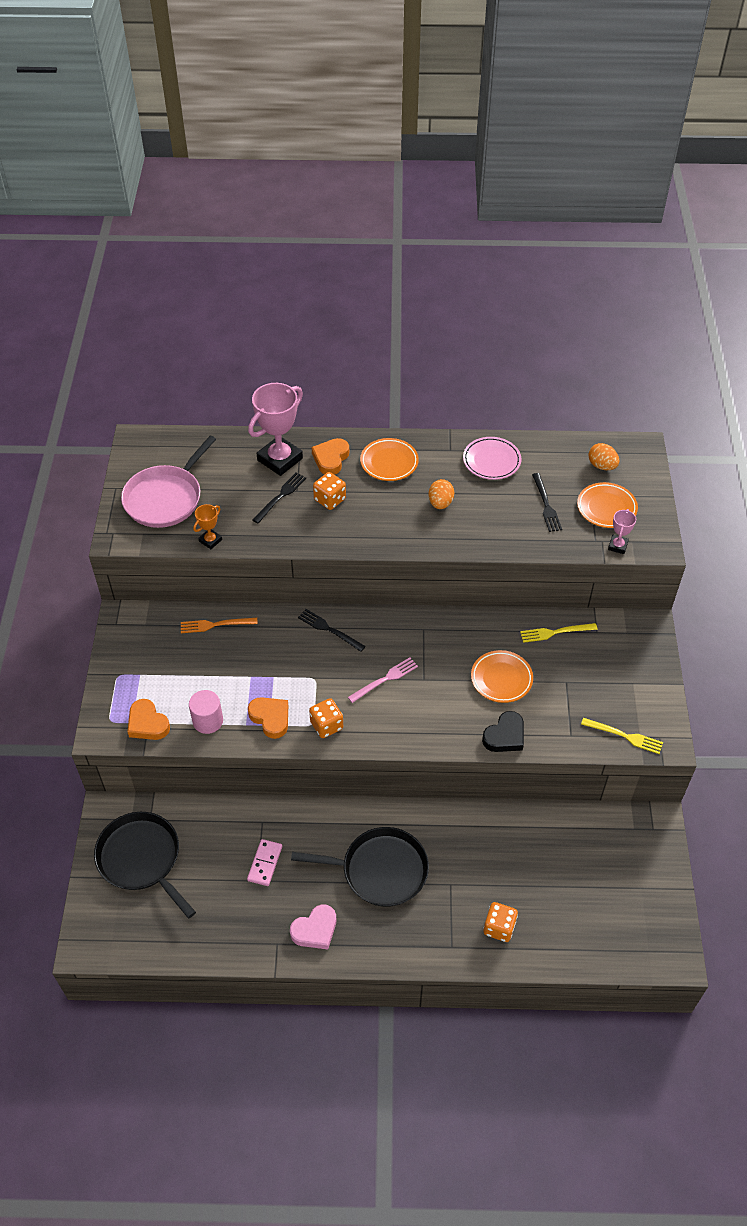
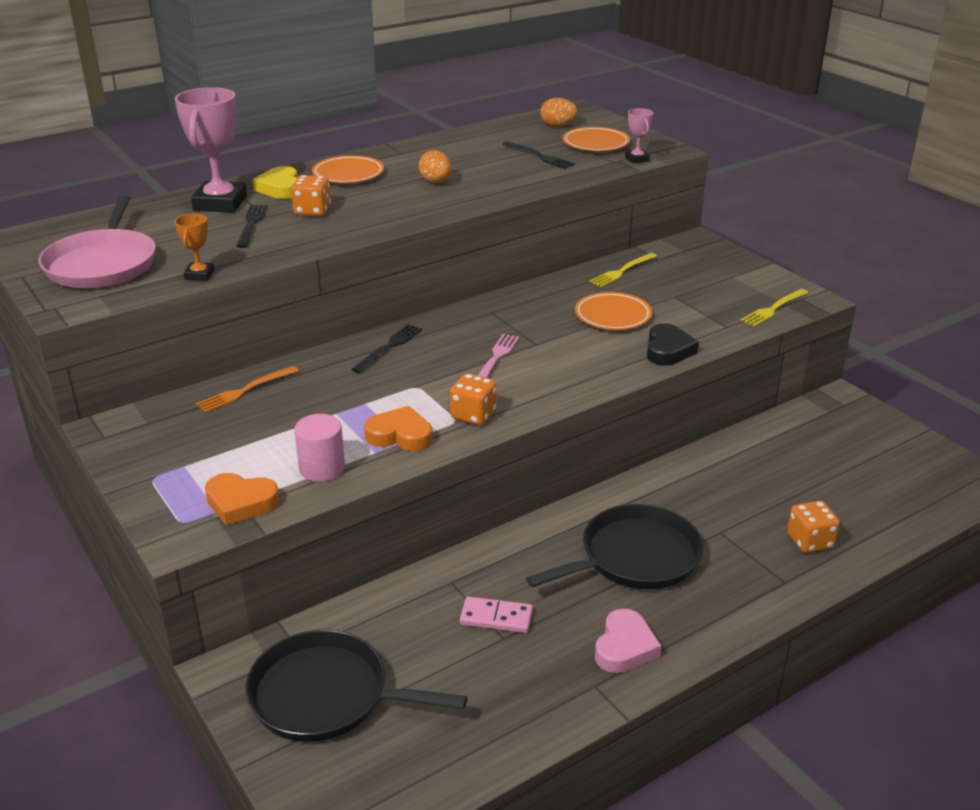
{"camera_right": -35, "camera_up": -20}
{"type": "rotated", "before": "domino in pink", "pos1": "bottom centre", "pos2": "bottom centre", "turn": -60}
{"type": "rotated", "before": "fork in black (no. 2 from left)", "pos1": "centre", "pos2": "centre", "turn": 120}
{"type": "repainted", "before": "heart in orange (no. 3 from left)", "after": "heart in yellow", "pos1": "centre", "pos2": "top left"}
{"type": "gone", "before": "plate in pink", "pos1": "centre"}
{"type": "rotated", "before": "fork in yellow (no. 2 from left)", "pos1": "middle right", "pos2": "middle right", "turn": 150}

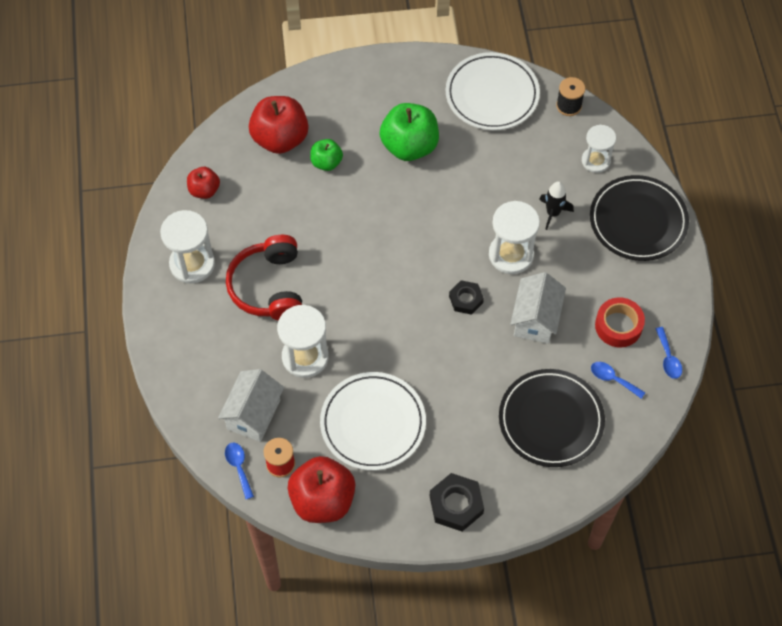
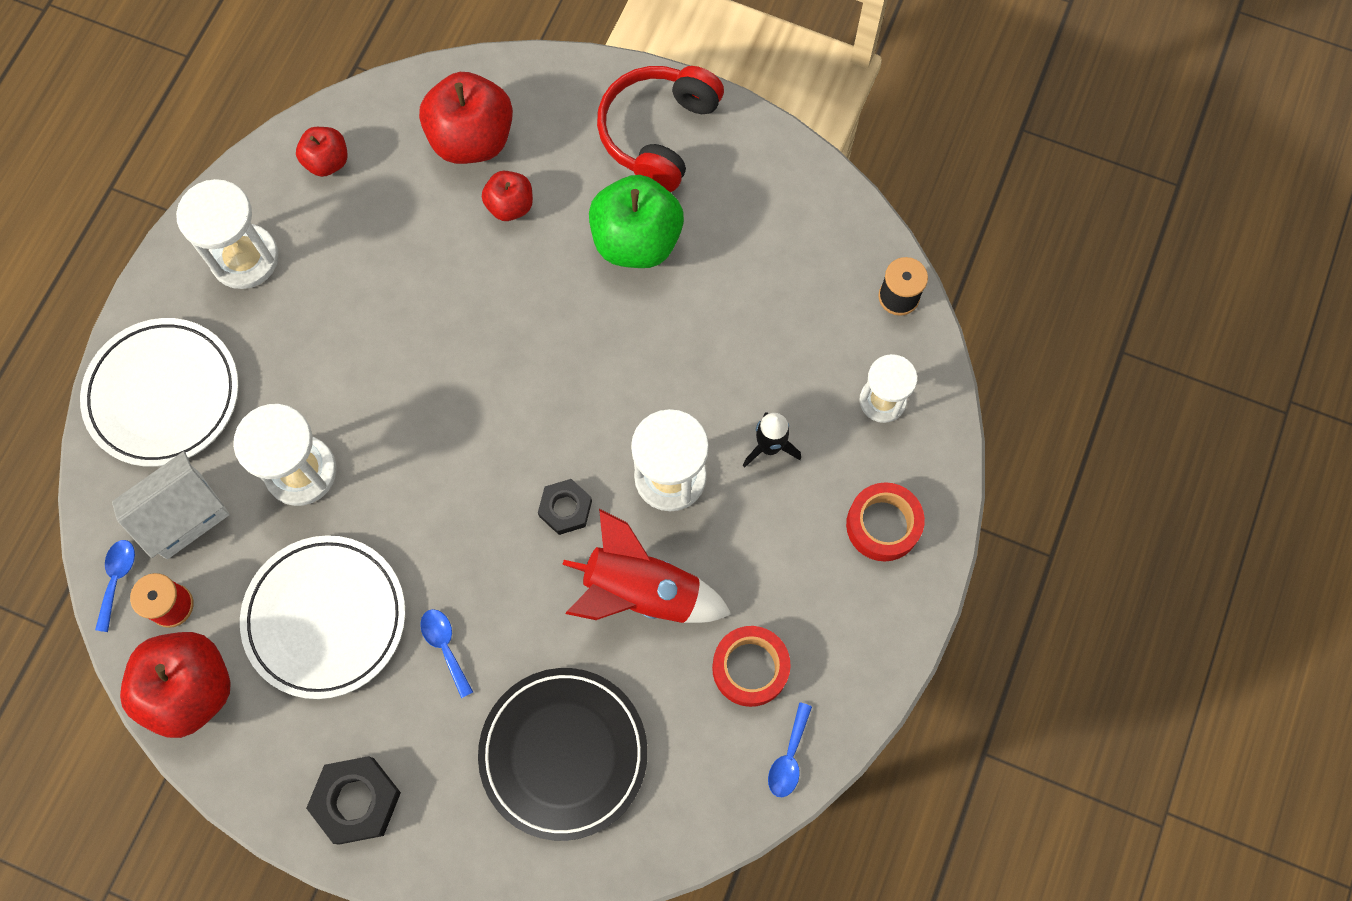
{"camera_right": 30, "camera_up": 10}
{"type": "shifted", "before": "headphones in red", "pos1": "centre", "pos2": "top centre"}
{"type": "repainted", "before": "apple in green (no. 1 from left)", "after": "apple in red (no. 4 from left)", "pos1": "top centre", "pos2": "top centre"}
{"type": "shifted", "before": "plate in white (no. 2 from left in the first image)", "after": "plate in white (no. 1 from left)", "pos1": "top centre", "pos2": "middle left"}
{"type": "swapped", "before": "house in white (no. 2 from left)", "after": "rocket in red", "pos1": "middle right", "pos2": "centre"}
{"type": "swapped", "before": "plate in black (no. 2 from left)", "after": "tape in red (no. 2 from left)", "pos1": "middle right", "pos2": "centre"}
{"type": "shifted", "before": "spoon in blue (no. 2 from left)", "pos1": "middle right", "pos2": "bottom left"}

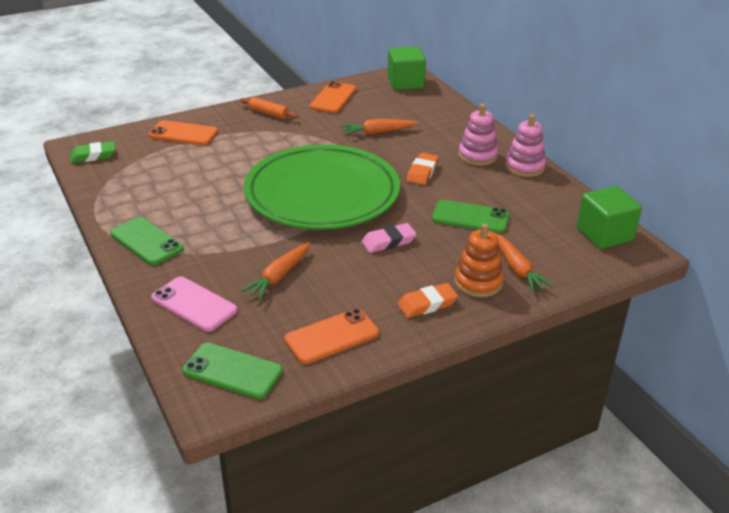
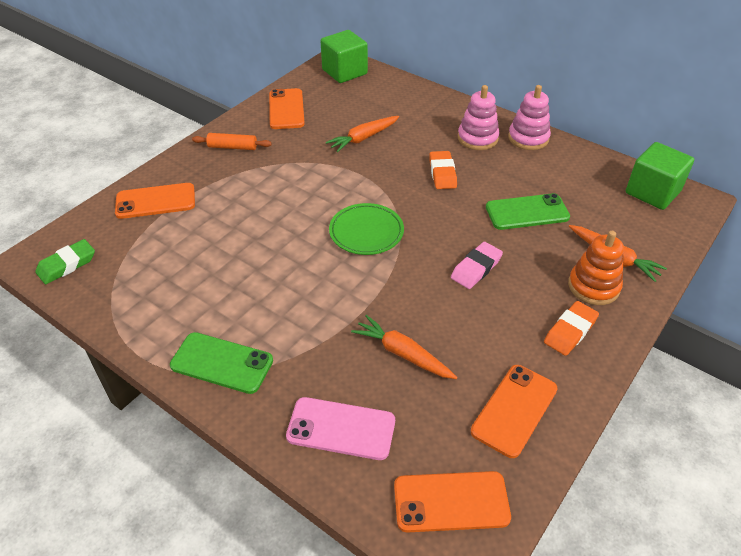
{"camera_right": -25, "camera_up": 10}
{"type": "repainted", "before": "phone in green (no. 2 from left)", "after": "phone in orange (no. 3 from left)", "pos1": "bottom left", "pos2": "bottom centre"}
{"type": "rotated", "before": "carrot in orange (no. 1 from left in the first image)", "pos1": "centre", "pos2": "centre", "turn": 120}
{"type": "scaled", "before": "plate in green", "pos1": "centre", "pos2": "centre", "scale": 0.43}

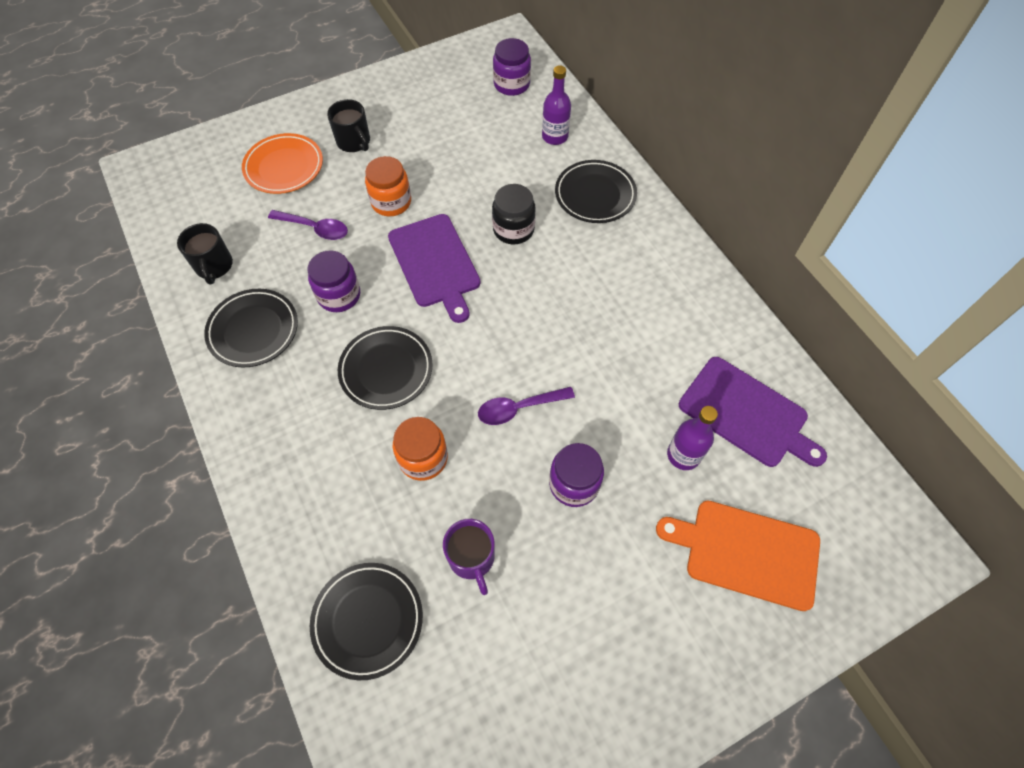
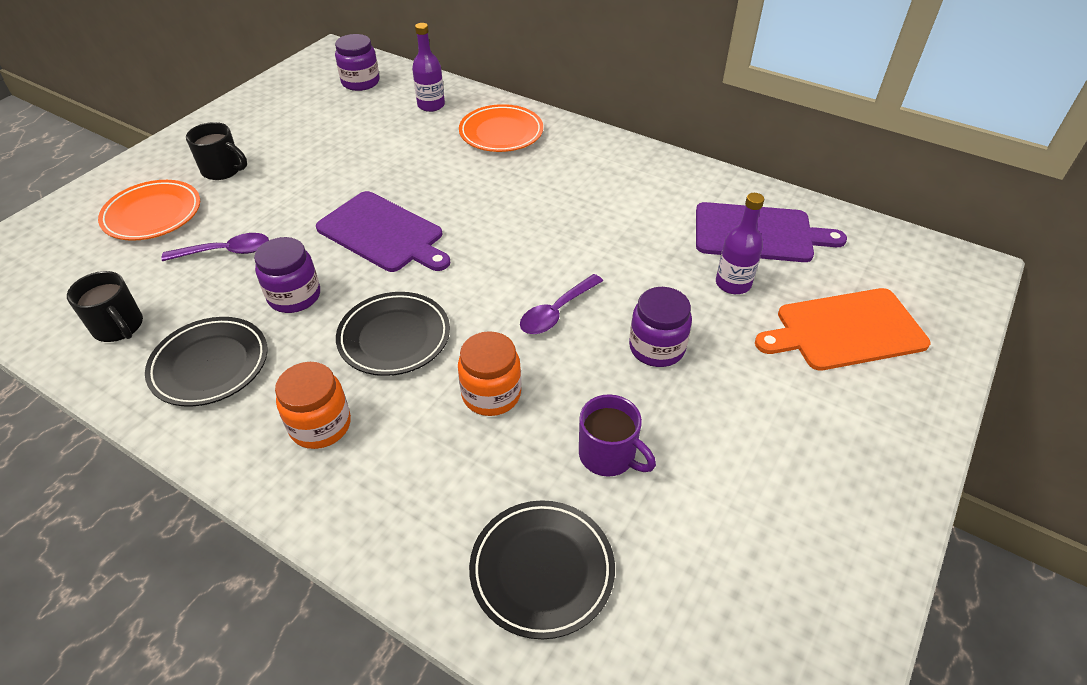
{"camera_right": -30, "camera_up": -15}
{"type": "shifted", "before": "jar in orange (no. 1 from left)", "pos1": "top centre", "pos2": "middle left"}
{"type": "gone", "before": "jar in black", "pos1": "top centre"}
{"type": "repainted", "before": "plate in black (no. 4 from left)", "after": "plate in orange (no. 2 from left)", "pos1": "top centre", "pos2": "top centre"}

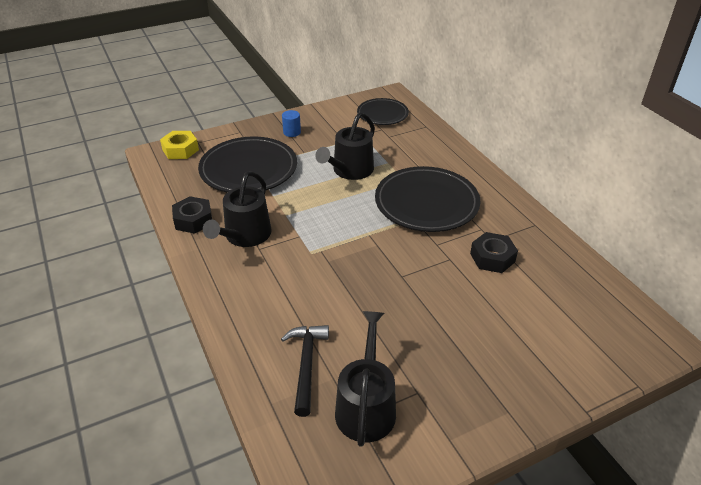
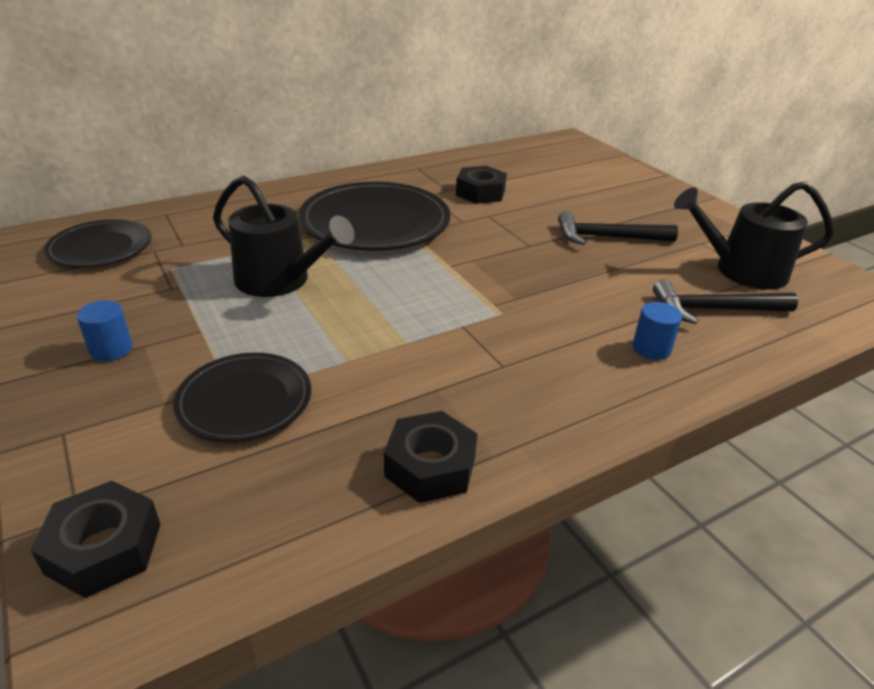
{"camera_right": -95, "camera_up": -5}
{"type": "repainted", "before": "nut in yellow", "after": "nut in black (no. 1 from left)", "pos1": "top left", "pos2": "bottom left"}
{"type": "scaled", "before": "plate in black (no. 1 from left in the first image)", "pos1": "centre", "pos2": "middle left", "scale": 0.6}
{"type": "gone", "before": "watering can in black (no. 1 from left)", "pos1": "centre"}
{"type": "new", "after": "hammer in black (no. 1 from left)", "pos2": "top right"}
{"type": "new", "after": "cylinder in blue (no. 2 from left)", "pos2": "middle right"}

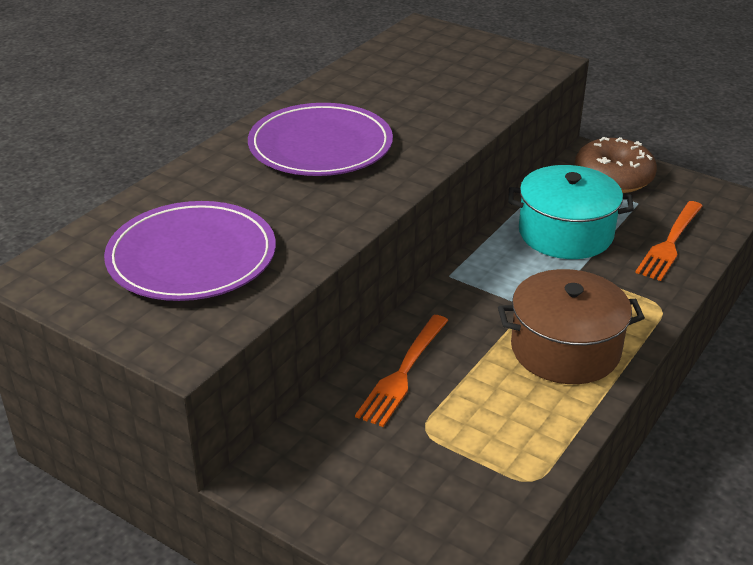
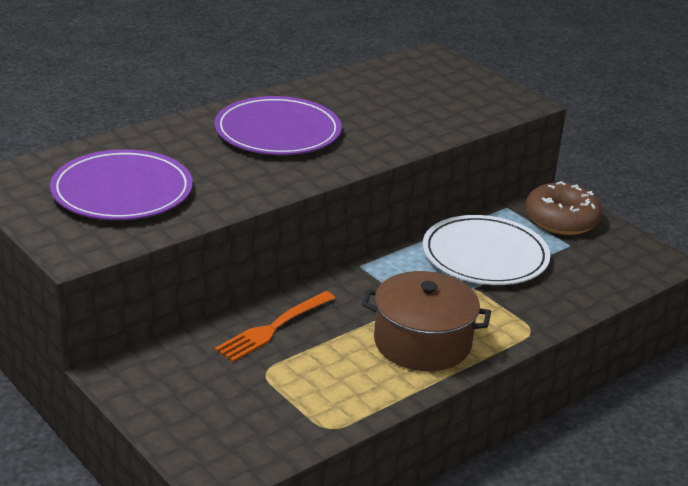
{"camera_right": 15, "camera_up": -5}
{"type": "swapped", "before": "pot in turquoise", "after": "plate in white", "pos1": "middle right", "pos2": "middle right"}
{"type": "gone", "before": "fork in orange (no. 2 from left)", "pos1": "middle right"}

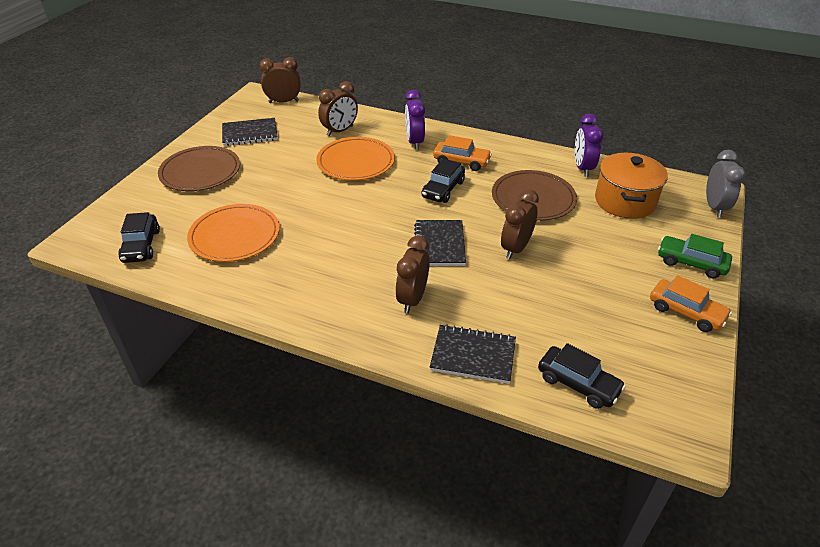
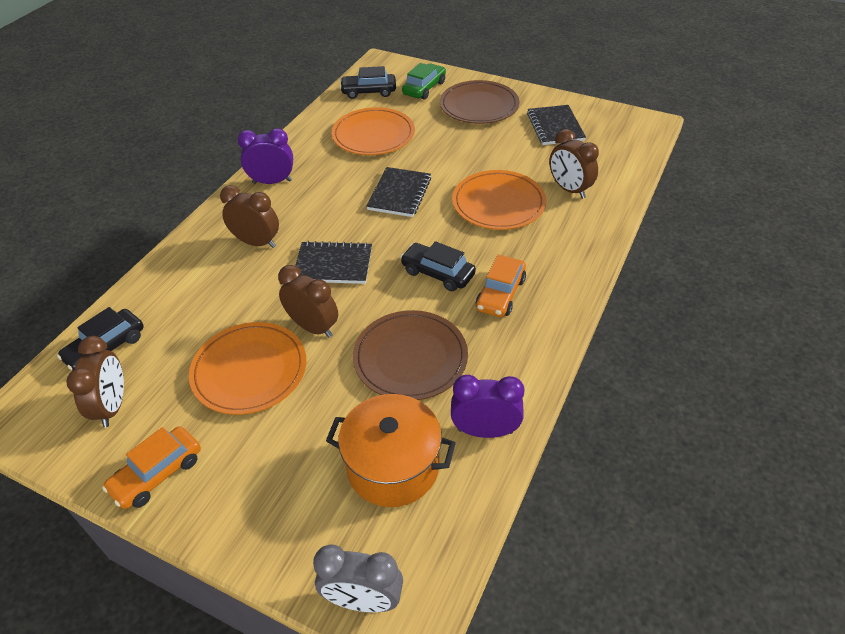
{"camera_right": 95, "camera_up": 5}
{"type": "shifted", "before": "clock in brown (no. 1 from left)", "pos1": "top centre", "pos2": "middle left"}
{"type": "shifted", "before": "clock in purple (no. 1 from left)", "pos1": "top centre", "pos2": "top left"}
{"type": "shifted", "before": "notebook in black (no. 3 from left in the first image)", "after": "notebook in black (no. 2 from left)", "pos1": "centre", "pos2": "top centre"}
{"type": "shifted", "before": "car in green", "pos1": "middle right", "pos2": "top centre"}
{"type": "new", "after": "plate in orange (no. 1 from left)", "pos2": "middle left"}

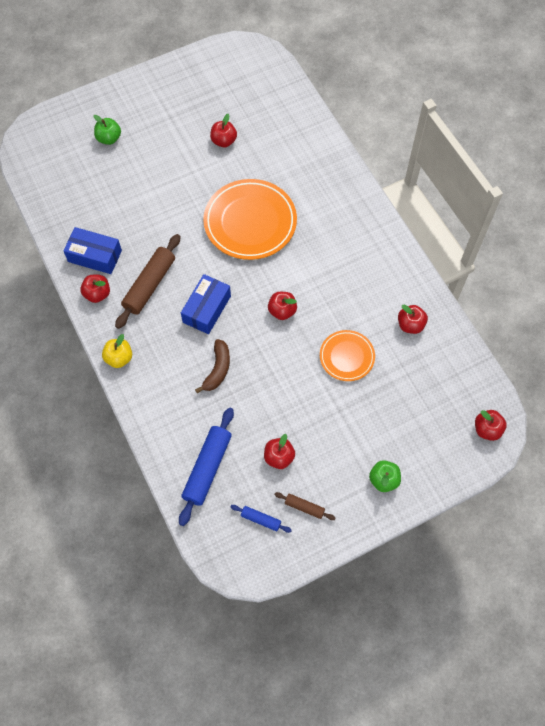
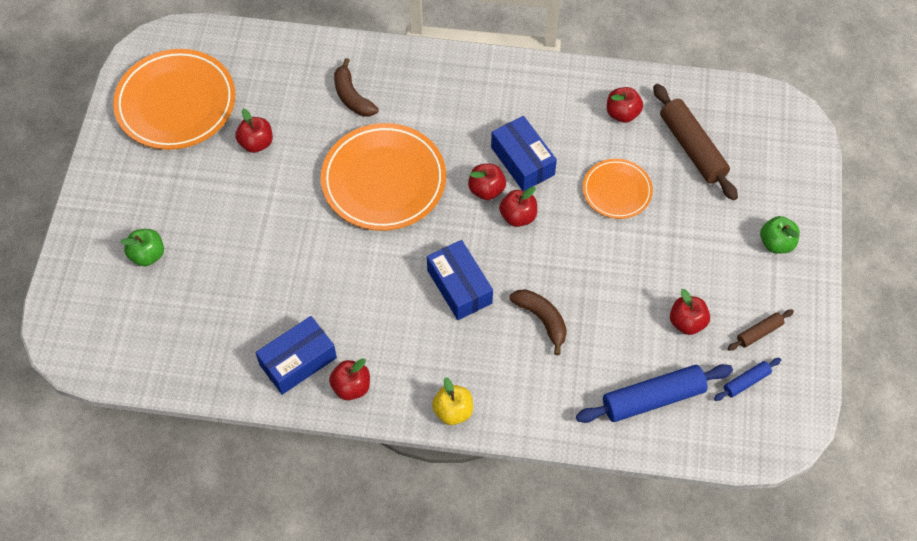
{"camera_right": -55, "camera_up": -5}
{"type": "shifted", "before": "rolling pin in brown (no. 1 from left)", "pos1": "middle left", "pos2": "top right"}
{"type": "rotated", "before": "rolling pin in blue (no. 1 from left)", "pos1": "centre", "pos2": "bottom right", "turn": -75}
{"type": "shifted", "before": "apple in red (no. 6 from left in the first image)", "after": "apple in red (no. 3 from left)", "pos1": "middle right", "pos2": "centre"}
{"type": "new", "after": "plate in orange (no. 1 from left)", "pos2": "top left"}
{"type": "new", "after": "banana in brown (no. 1 from left)", "pos2": "top centre"}
{"type": "new", "after": "box in blue (no. 3 from left)", "pos2": "top centre"}

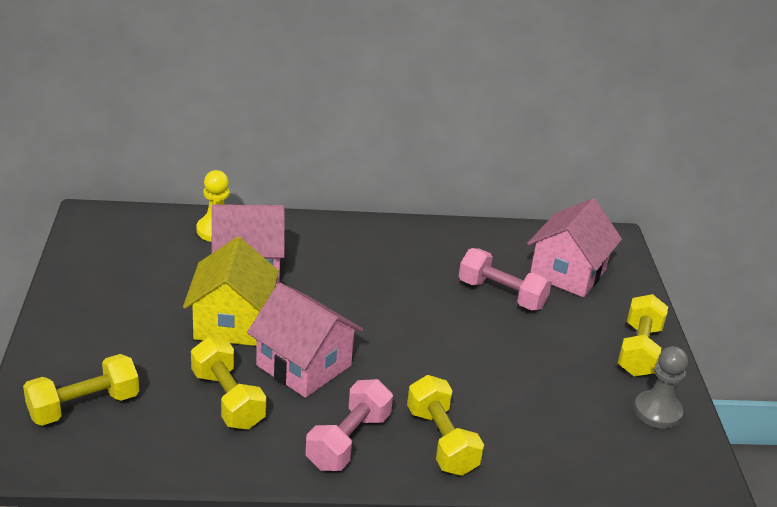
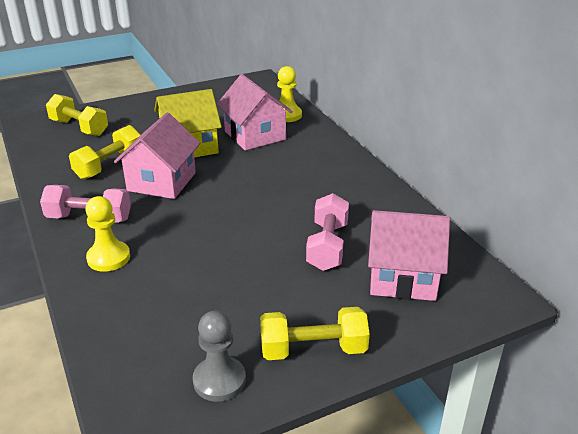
{"camera_right": 70, "camera_up": 0}
{"type": "swapped", "before": "dumbbell in yellow (no. 3 from left)", "after": "pawn in yellow (no. 1 from left)", "pos1": "bottom centre", "pos2": "middle left"}

